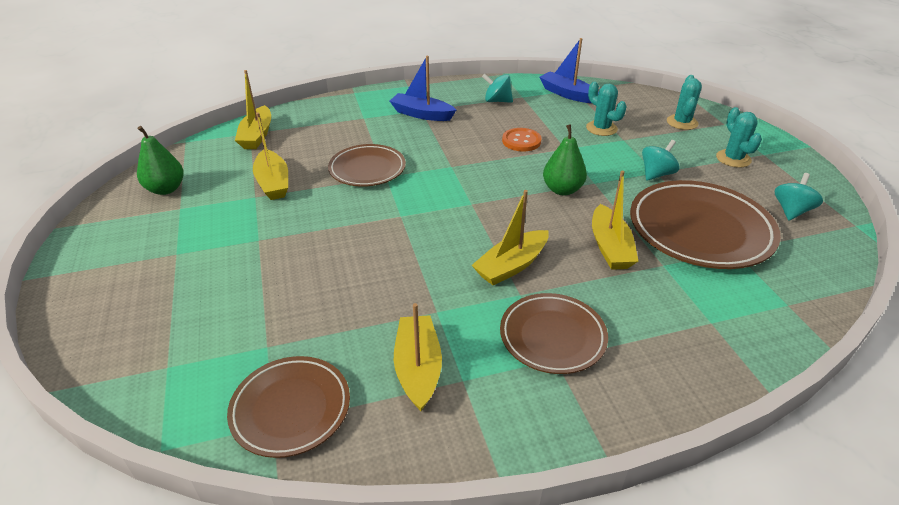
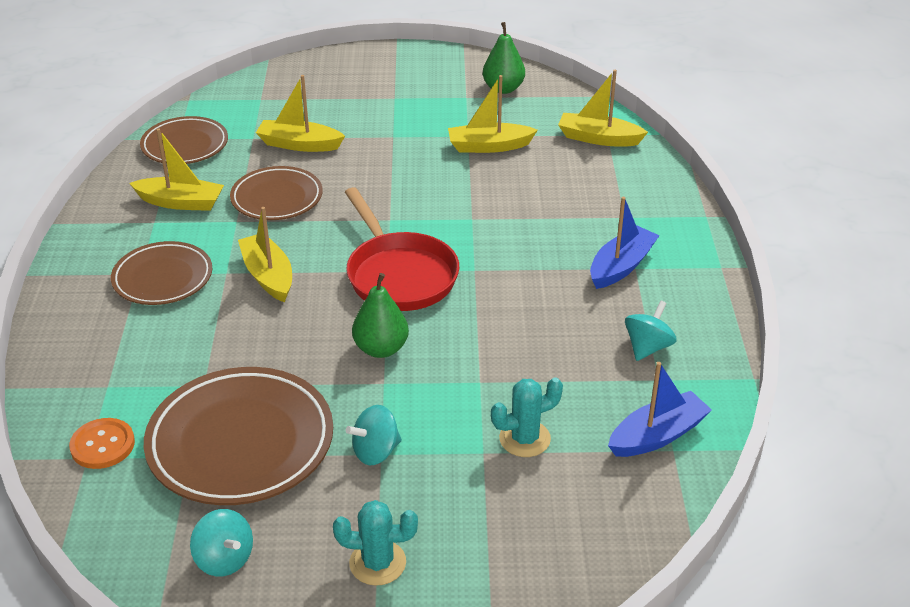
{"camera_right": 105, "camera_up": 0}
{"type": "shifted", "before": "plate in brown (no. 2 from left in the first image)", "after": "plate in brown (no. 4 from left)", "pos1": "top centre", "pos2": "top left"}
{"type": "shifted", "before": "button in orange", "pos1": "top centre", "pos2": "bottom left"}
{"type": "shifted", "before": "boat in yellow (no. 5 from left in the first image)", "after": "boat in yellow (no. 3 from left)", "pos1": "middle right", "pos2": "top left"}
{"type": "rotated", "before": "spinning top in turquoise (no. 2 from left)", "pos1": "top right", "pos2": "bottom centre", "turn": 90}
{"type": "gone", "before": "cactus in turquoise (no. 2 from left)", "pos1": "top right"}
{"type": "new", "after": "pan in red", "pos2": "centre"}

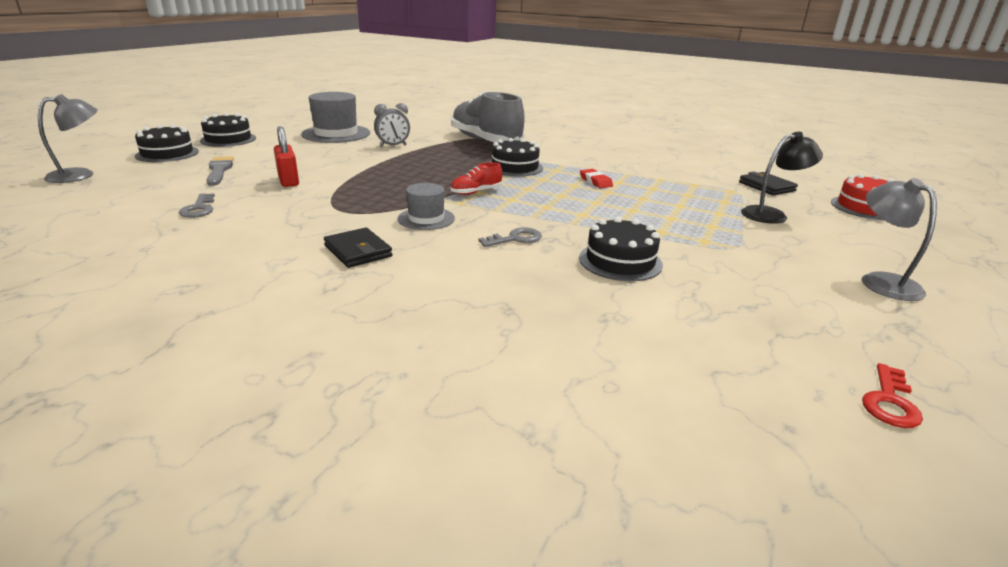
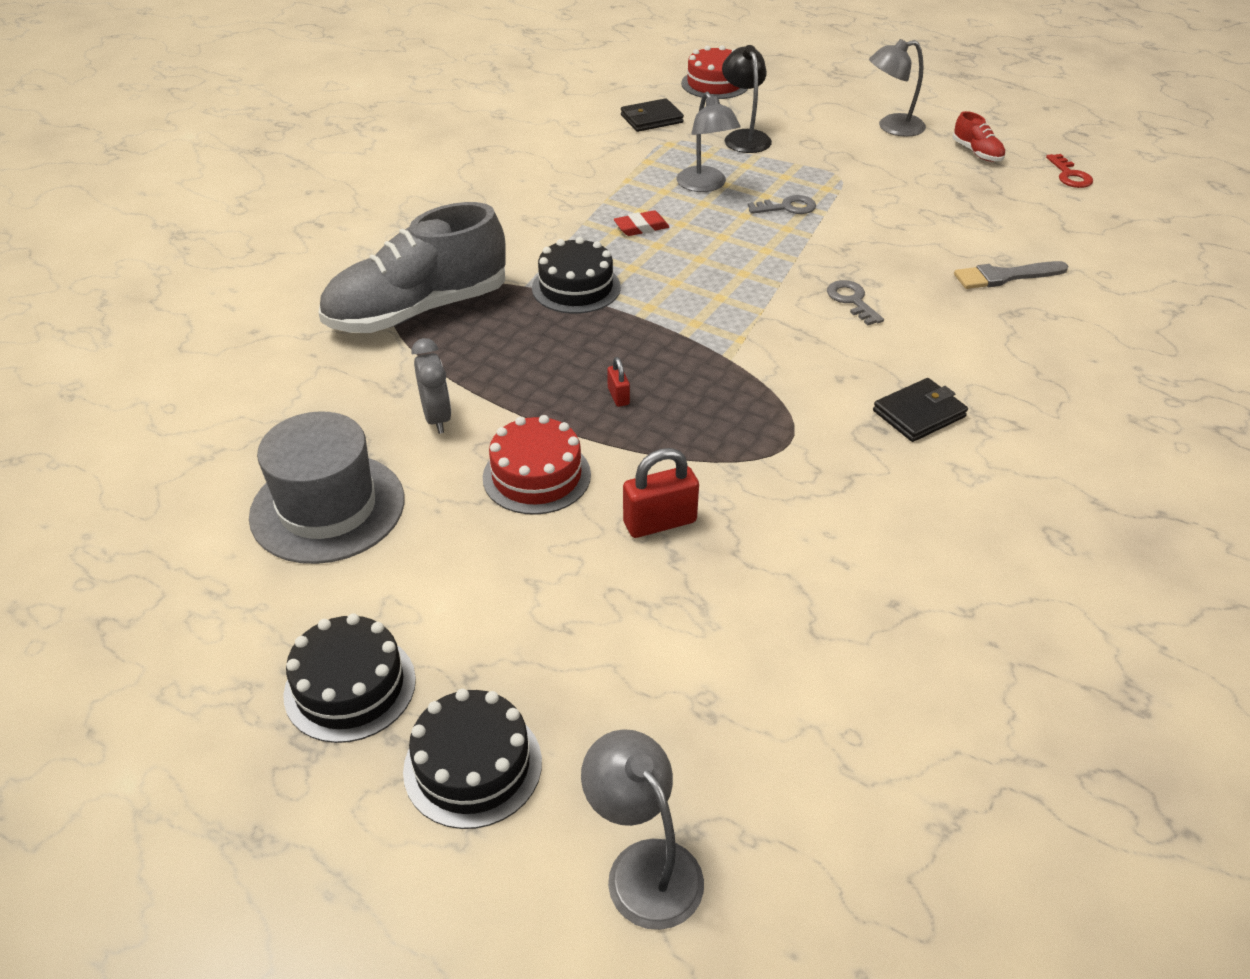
{"camera_right": -85, "camera_up": 15}
{"type": "shifted", "before": "key in grey (no. 1 from left)", "pos1": "middle left", "pos2": "top centre"}
{"type": "shifted", "before": "brush in grey", "pos1": "top left", "pos2": "top right"}
{"type": "gone", "before": "hat in grey (no. 2 from left)", "pos1": "centre"}
{"type": "shifted", "before": "shoe in red", "pos1": "top centre", "pos2": "top right"}
{"type": "gone", "before": "cake in black (no. 4 from left)", "pos1": "centre"}
{"type": "rotated", "before": "key in red", "pos1": "bottom right", "pos2": "top right", "turn": 45}
{"type": "new", "after": "cake in red (no. 1 from left)", "pos2": "centre"}
{"type": "new", "after": "padlock in red (no. 1 from left)", "pos2": "centre"}
{"type": "new", "after": "lamp in grey (no. 2 from left)", "pos2": "top centre"}

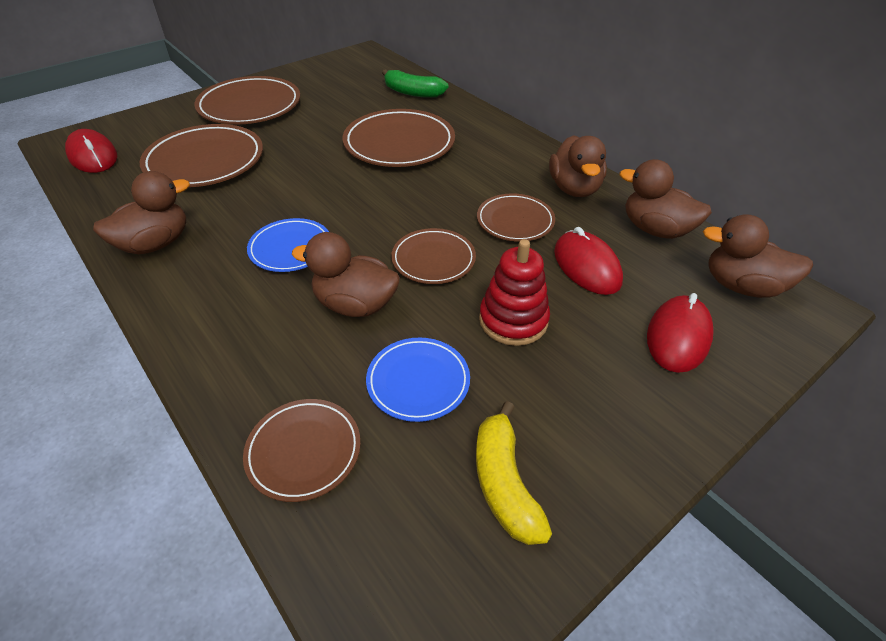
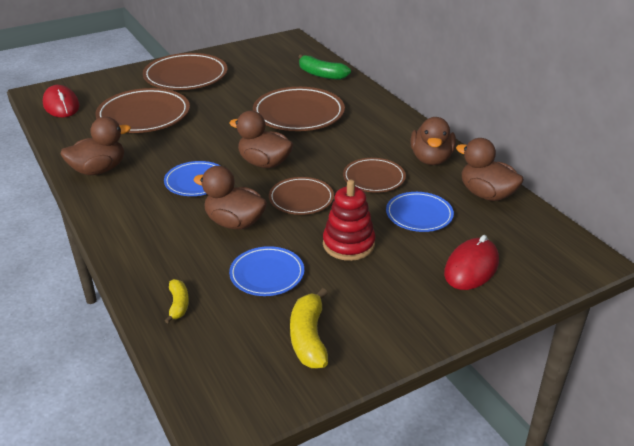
{"camera_right": 10, "camera_up": -10}
{"type": "swapped", "before": "plate in brown (no. 3 from left)", "after": "banana in yellow (no. 1 from left)", "pos1": "bottom centre", "pos2": "bottom left"}
{"type": "swapped", "before": "mouse in red (no. 2 from left)", "after": "plate in blue (no. 3 from left)", "pos1": "centre", "pos2": "centre"}
{"type": "shifted", "before": "duck in brown (no. 5 from left in the first image)", "after": "duck in brown (no. 3 from left)", "pos1": "middle right", "pos2": "top centre"}

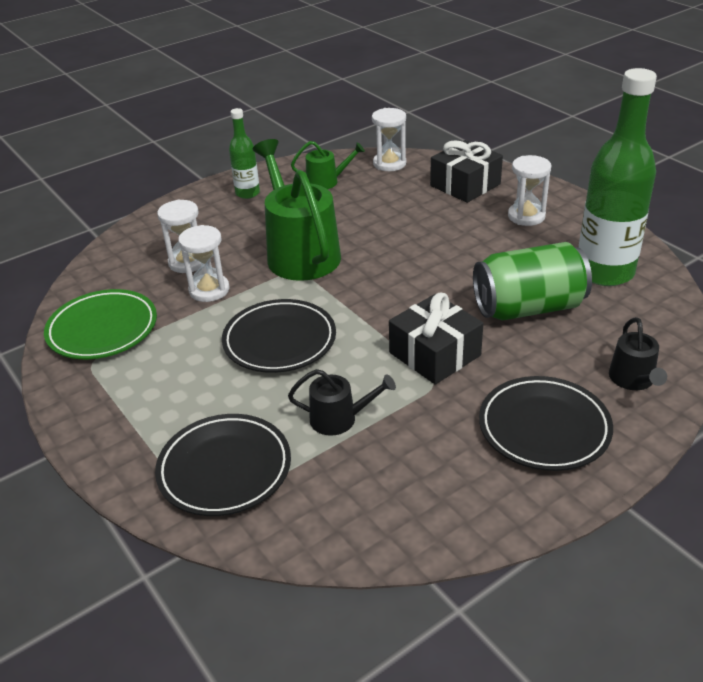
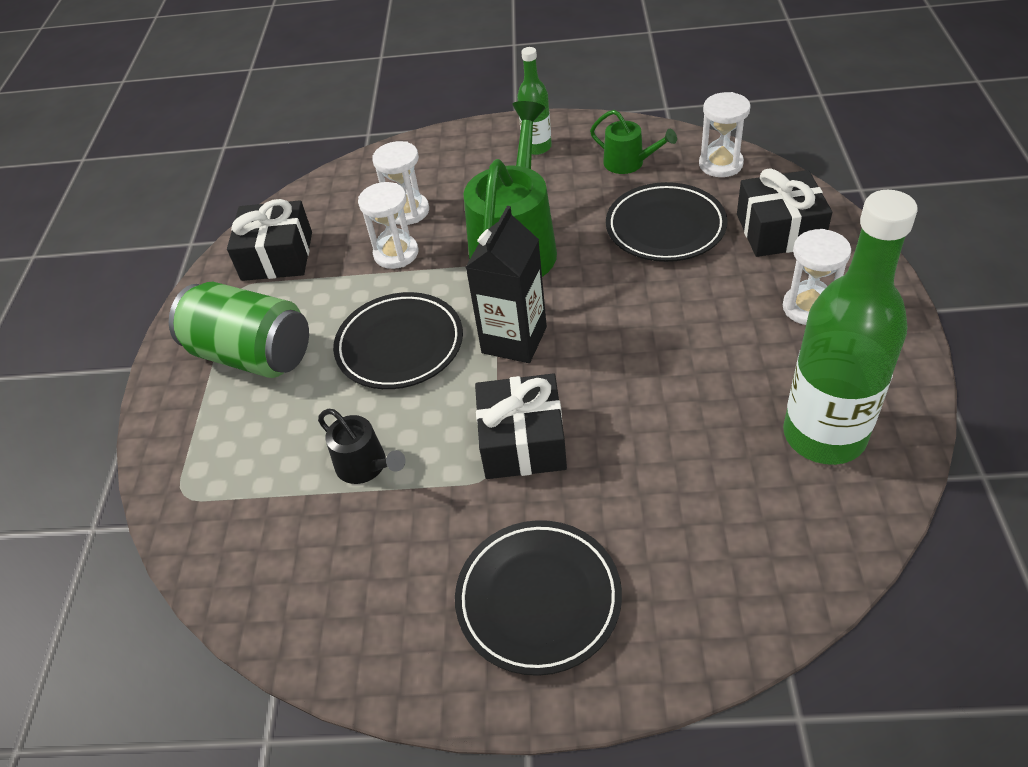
{"camera_right": 40, "camera_up": 10}
{"type": "swapped", "before": "plate in green", "after": "gift in black (no. 1 from left)", "pos1": "middle left", "pos2": "top left"}
{"type": "shifted", "before": "plate in black (no. 1 from left in the first image)", "after": "plate in black (no. 3 from left)", "pos1": "bottom left", "pos2": "top centre"}
{"type": "shifted", "before": "can in green", "pos1": "middle right", "pos2": "middle left"}
{"type": "gone", "before": "watering can in black (no. 2 from left)", "pos1": "middle right"}
{"type": "new", "after": "carton in black", "pos2": "centre"}

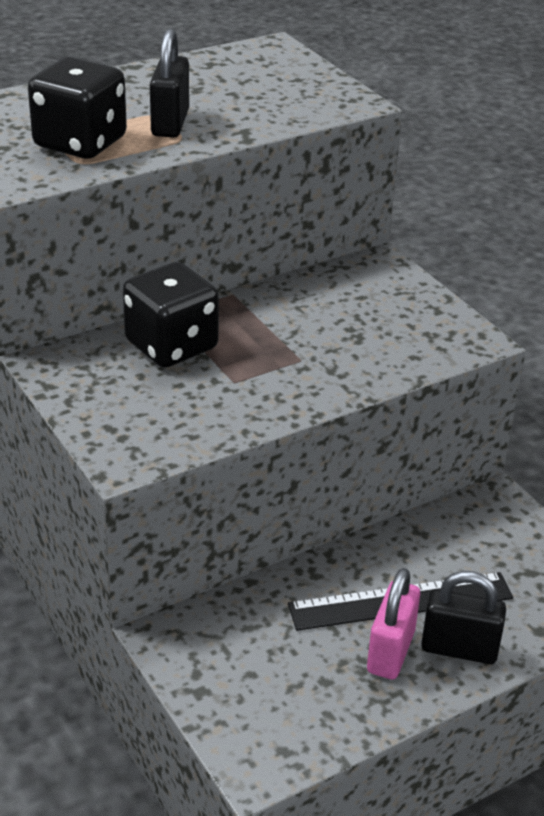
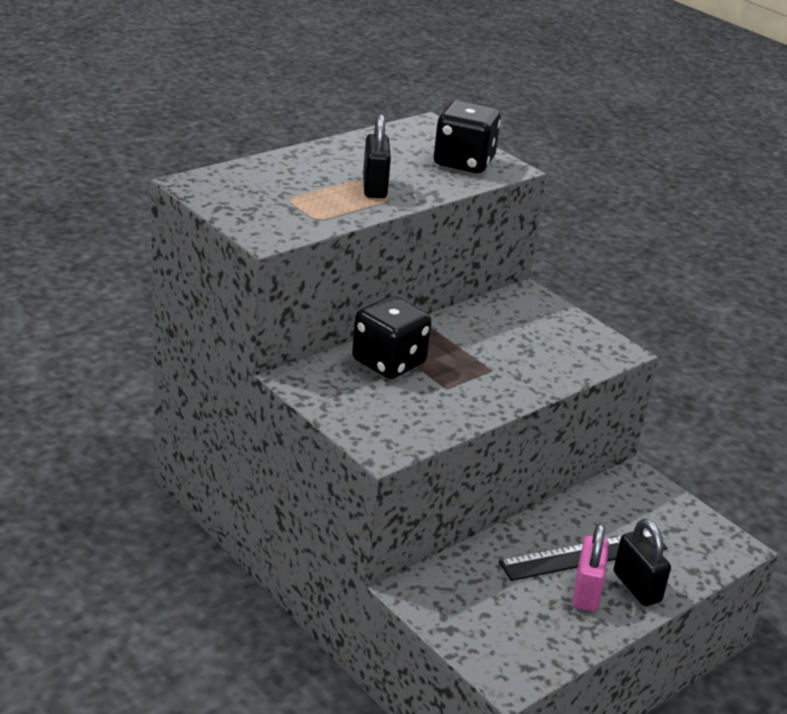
{"camera_right": -10, "camera_up": -5}
{"type": "shifted", "before": "dice in black (no. 1 from left in the first image)", "after": "dice in black (no. 2 from left)", "pos1": "top left", "pos2": "top centre"}
{"type": "rotated", "before": "padlock in black (no. 2 from left)", "pos1": "bottom right", "pos2": "bottom right", "turn": 60}

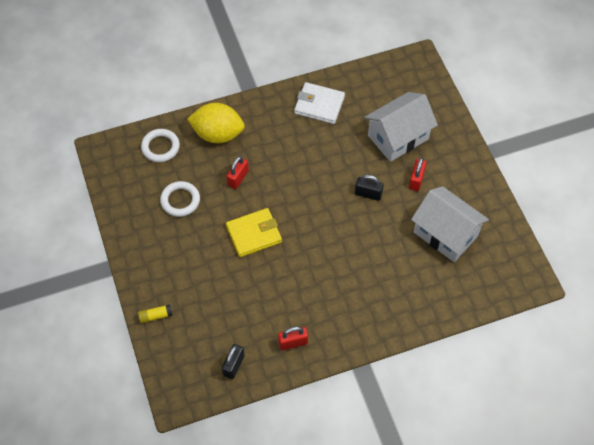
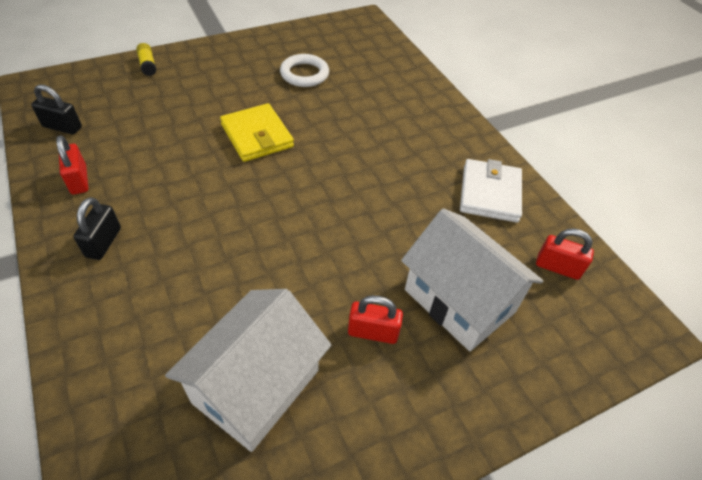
{"camera_right": 80, "camera_up": -10}
{"type": "gone", "before": "ring in white (no. 1 from left)", "pos1": "top left"}
{"type": "gone", "before": "lemon in yellow", "pos1": "top centre"}
{"type": "shifted", "before": "padlock in red (no. 1 from left in the first image)", "after": "padlock in red (no. 3 from left)", "pos1": "centre", "pos2": "middle right"}
{"type": "shifted", "before": "padlock in black (no. 2 from left)", "pos1": "centre", "pos2": "middle left"}

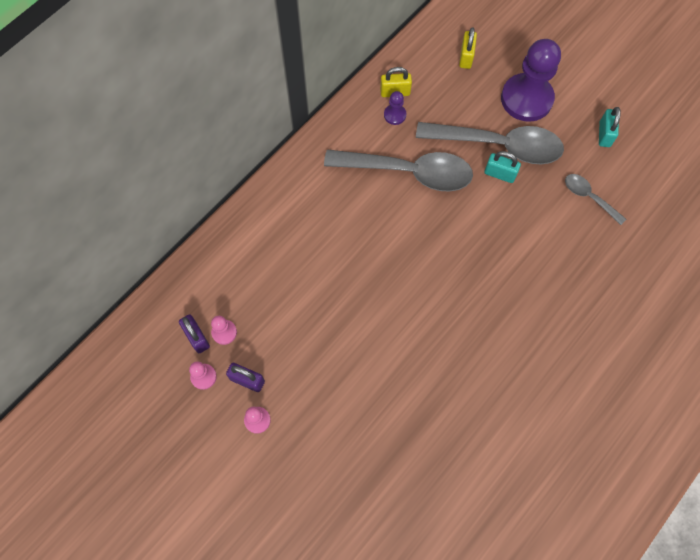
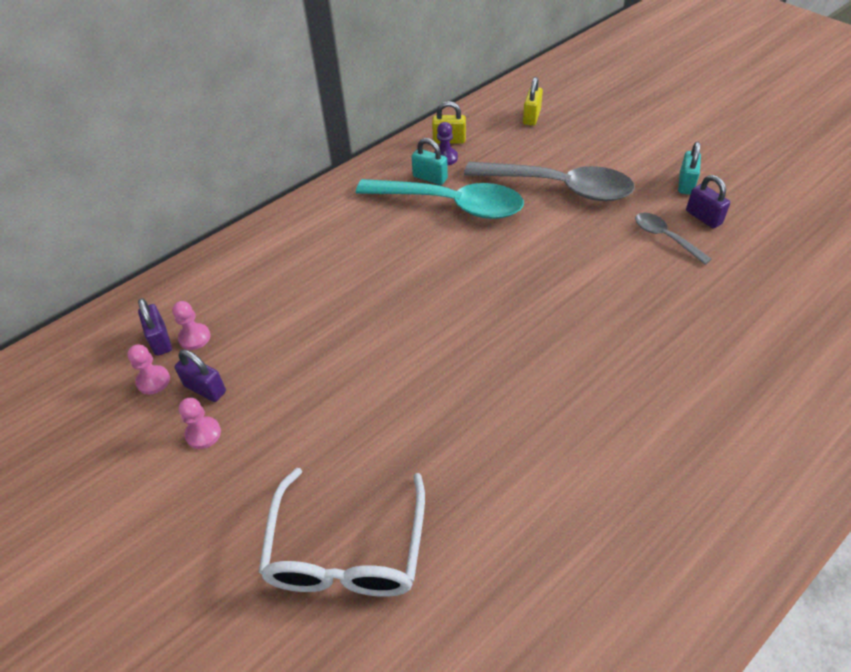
{"camera_right": 10, "camera_up": -20}
{"type": "repainted", "before": "spoon in grey (no. 1 from left)", "after": "spoon in turquoise", "pos1": "top centre", "pos2": "top centre"}
{"type": "shifted", "before": "padlock in turquoise (no. 1 from left)", "pos1": "top right", "pos2": "top centre"}
{"type": "gone", "before": "pawn in purple (no. 2 from left)", "pos1": "top right"}
{"type": "new", "after": "glasses in white", "pos2": "bottom centre"}
{"type": "new", "after": "padlock in purple (no. 3 from left)", "pos2": "top right"}

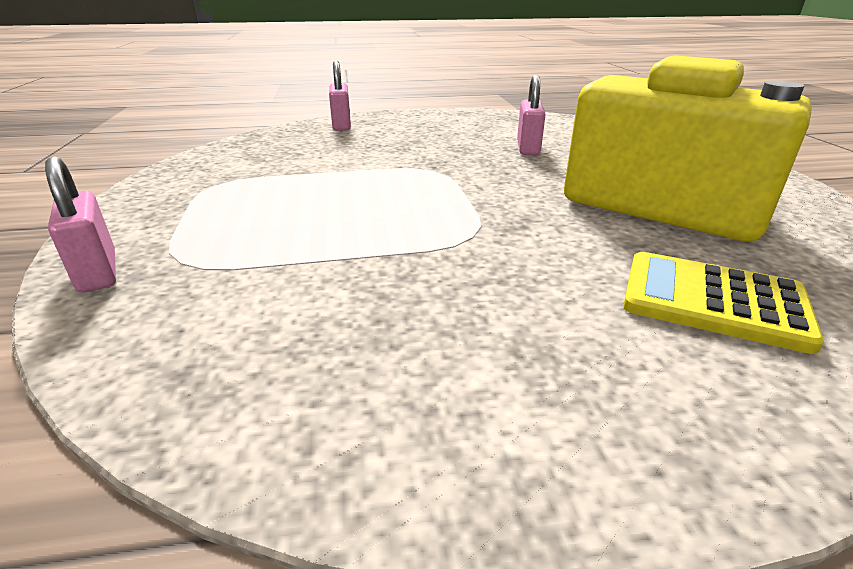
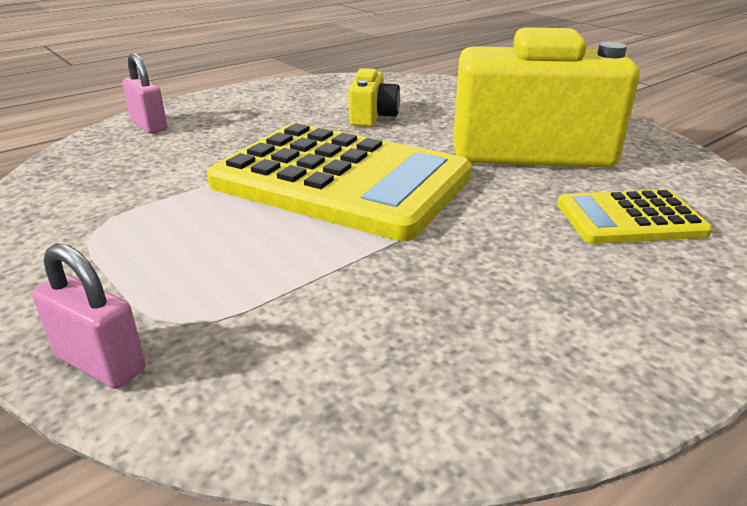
{"camera_right": -30, "camera_up": 0}
{"type": "swapped", "before": "padlock in pink (no. 3 from left)", "after": "camera in yellow (no. 1 from left)", "pos1": "top centre", "pos2": "top centre"}
{"type": "new", "after": "calculator in yellow (no. 1 from left)", "pos2": "centre"}

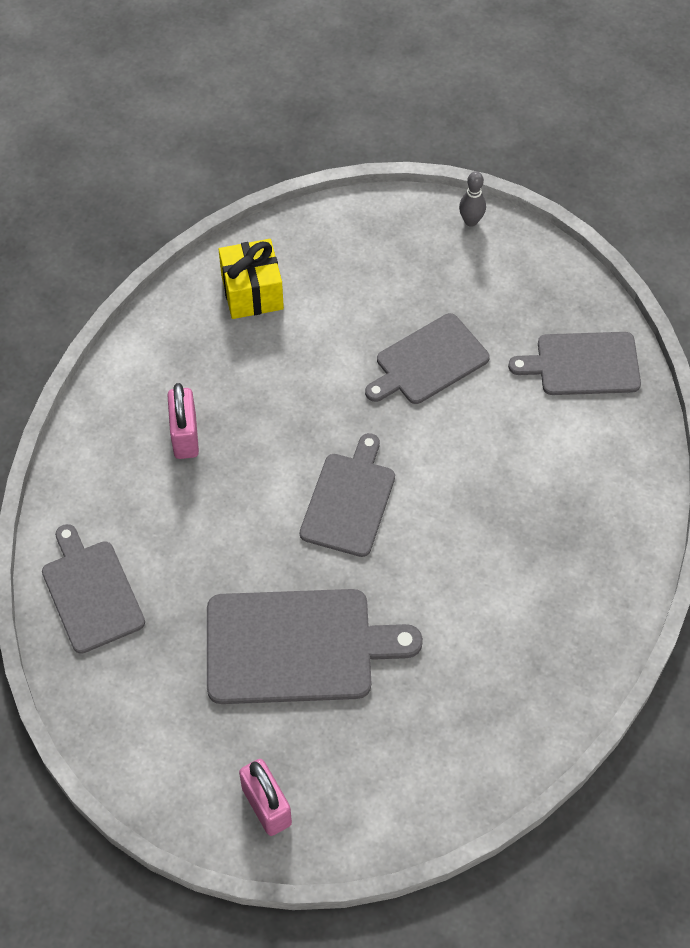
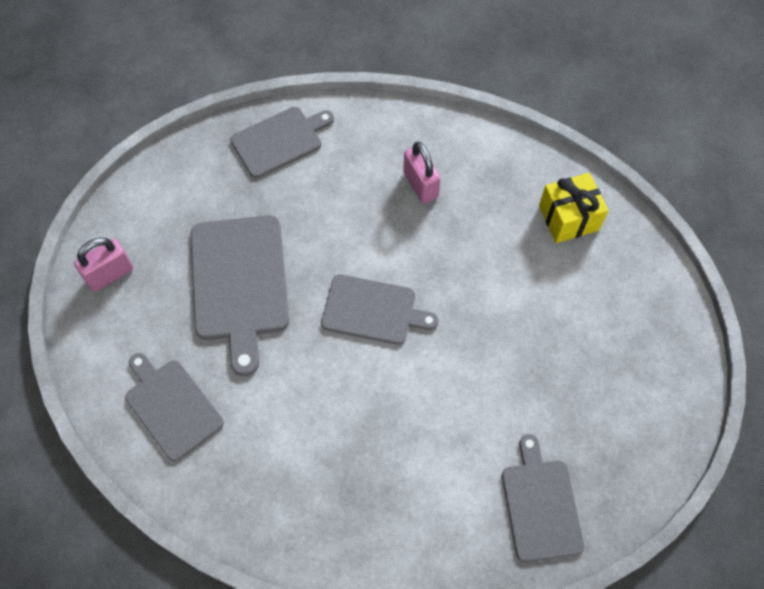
{"camera_right": 85, "camera_up": 5}
{"type": "rotated", "before": "padlock in pink (no. 1 from left in the first image)", "pos1": "middle left", "pos2": "top centre", "turn": 75}
{"type": "shifted", "before": "cutting board in grey (no. 4 from left in the first image)", "after": "cutting board in grey (no. 1 from left)", "pos1": "centre", "pos2": "bottom left"}
{"type": "gone", "before": "bowling pin in grey", "pos1": "top right"}

